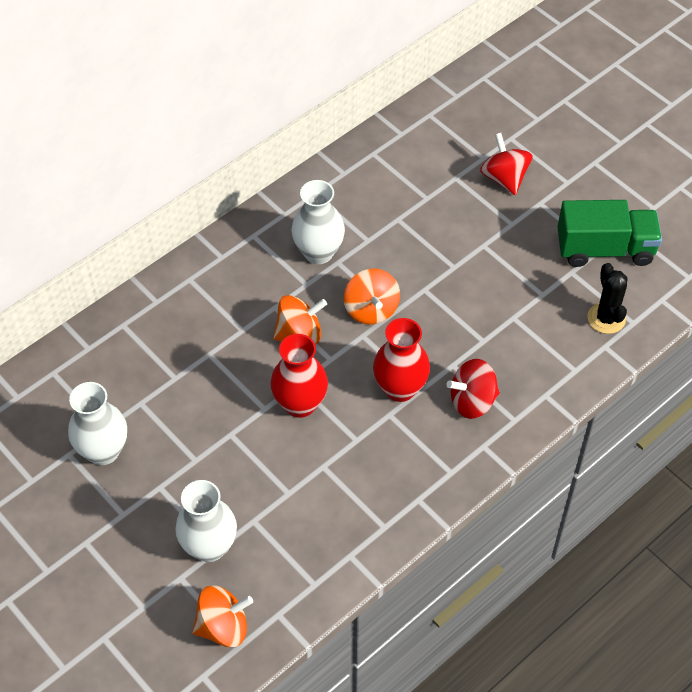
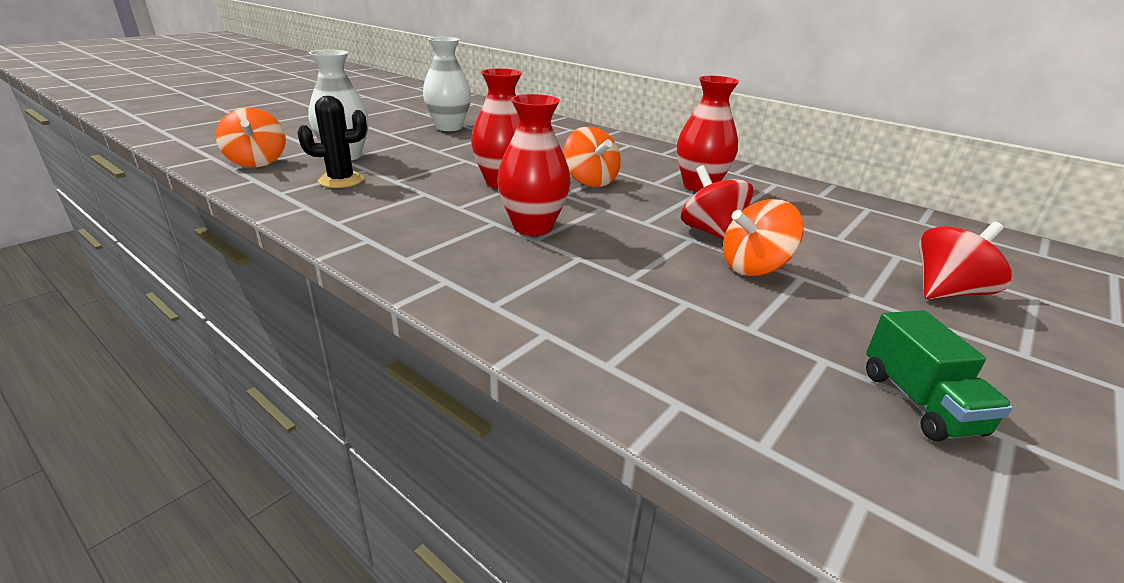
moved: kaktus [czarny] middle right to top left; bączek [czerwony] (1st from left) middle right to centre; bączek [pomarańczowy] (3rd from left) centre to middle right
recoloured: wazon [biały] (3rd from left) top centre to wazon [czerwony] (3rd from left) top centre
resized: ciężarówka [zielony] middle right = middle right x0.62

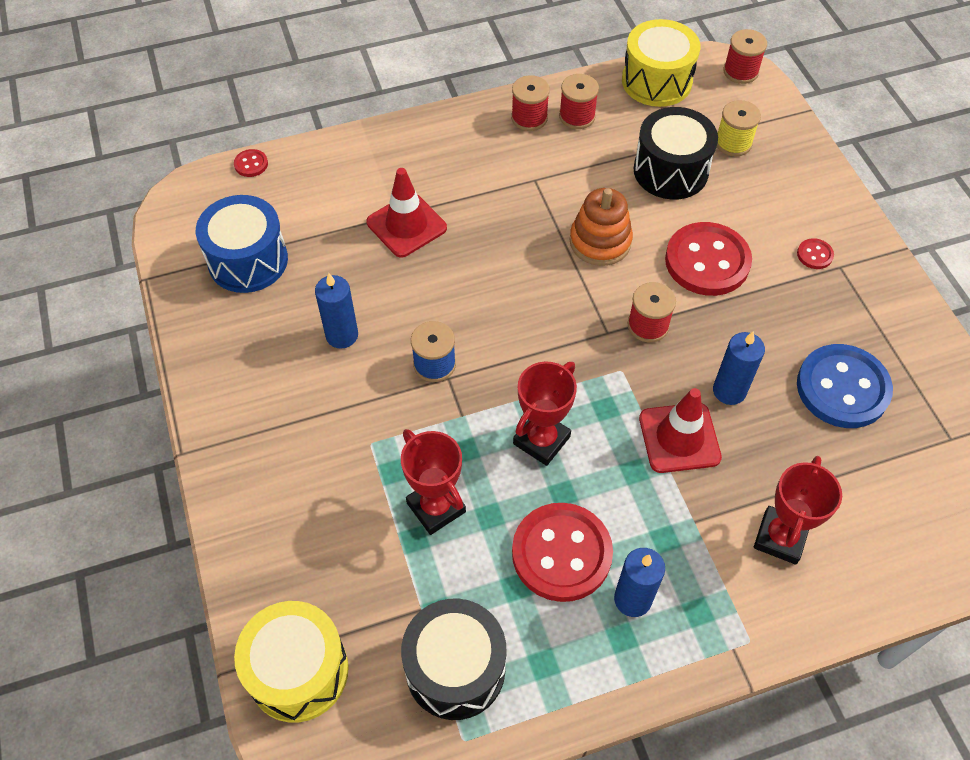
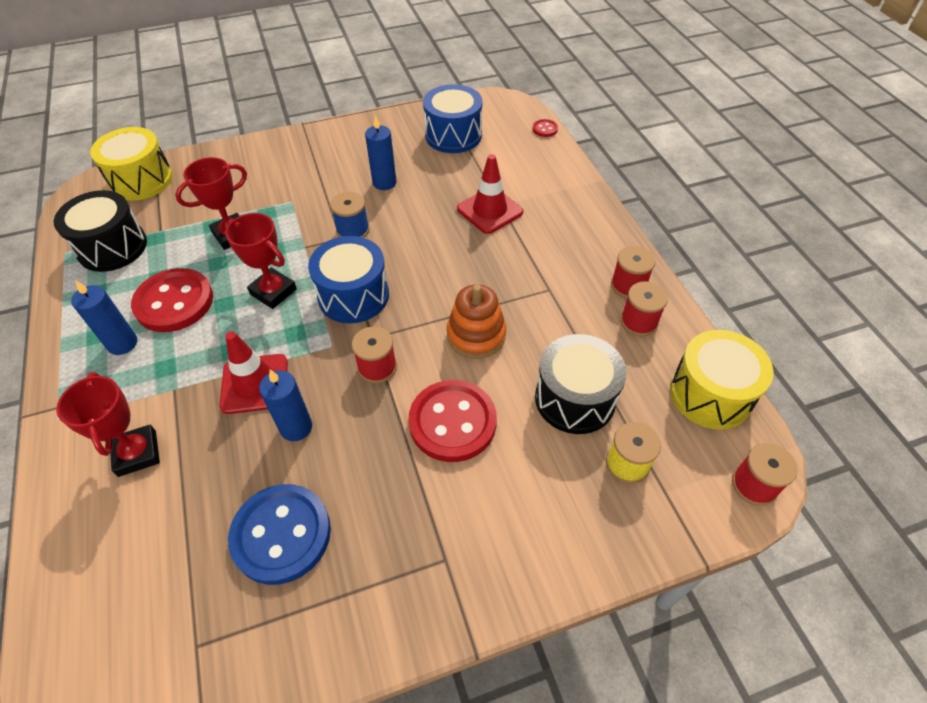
removed: guzik [czerwony] (4th from left) top right
added: bęben [niebieski] (1st from left) centre
turned: puchar [czerwony] (3rd from left in the first image) bottom right = middle left 45 degrees clockwise

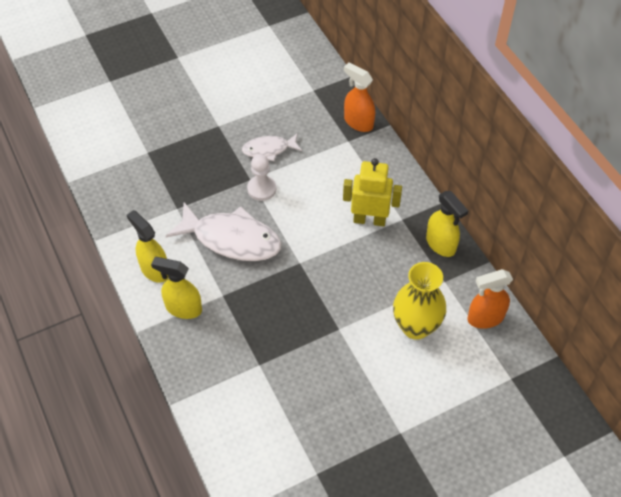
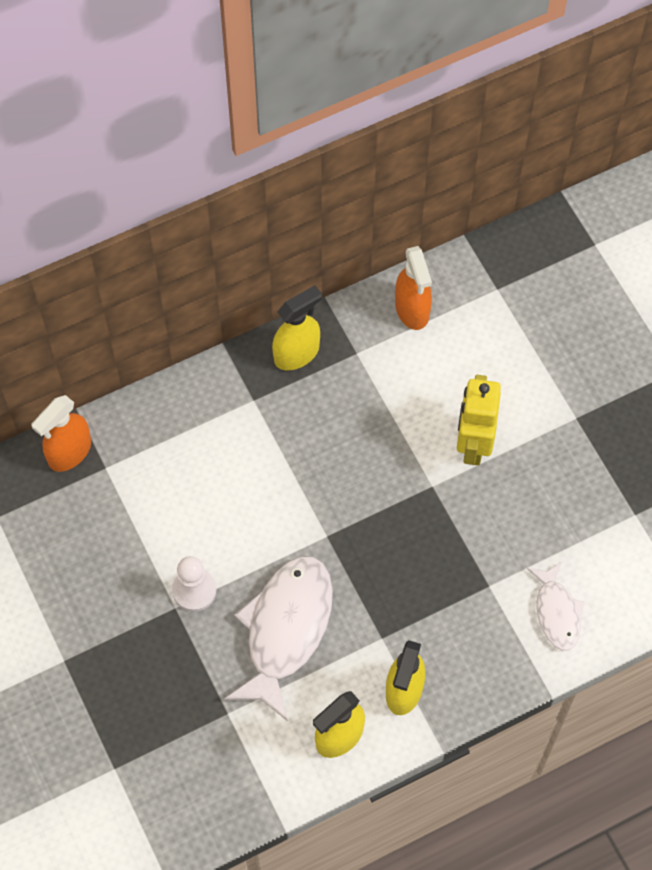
removed: wazon [żółty] middle right
moved: robot [żółty] centre to middle right; ryba [biały] (2nd from left) top centre to bottom right

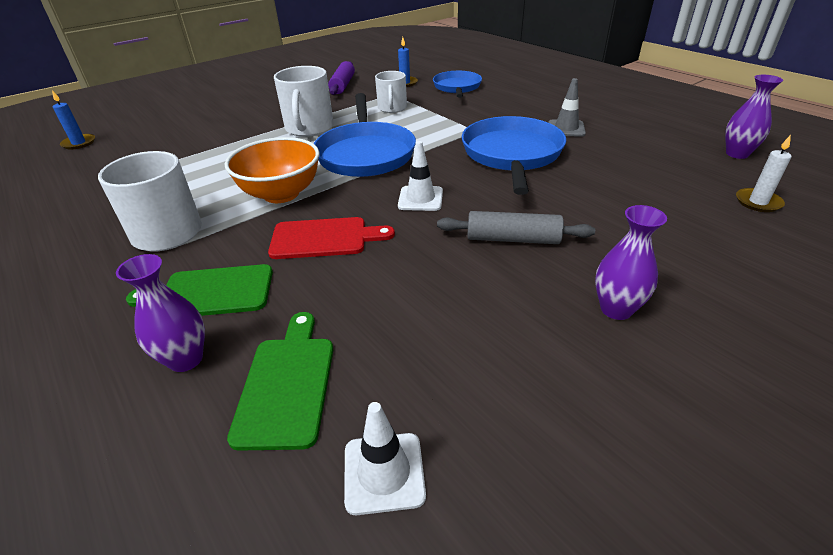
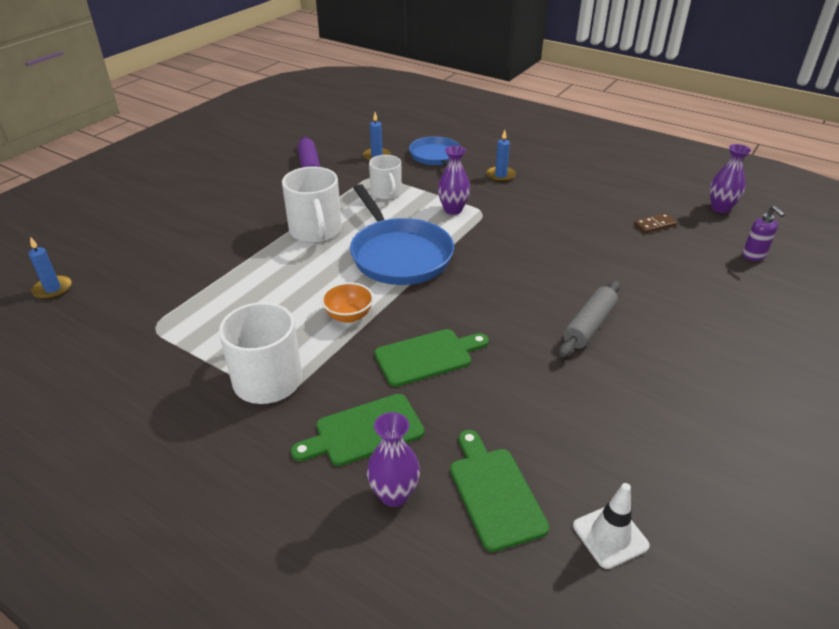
removed: pachołek [biały] (2nd from left) top centre; patelnia [niebieski] (3rd from left) top centre; pachołek [szary] top right
added: świeca [niebieski] (3rd from left) top centre; kostka domina [brązowy] middle right
moved: wazon [fioletowy] (2nd from left) middle right to top centre
replaced: świeca [biały] top right to dozownik mydła [fioletowy] middle right
recoloured: deska do krojenia [czerwony] centre to deska do krojenia [zielony] (2nd from left) centre
turned: wałek do ciasta [szary] centre = middle right 45 degrees counterclockwise
resized: miska [pomarańczowy] top left = centre x0.57

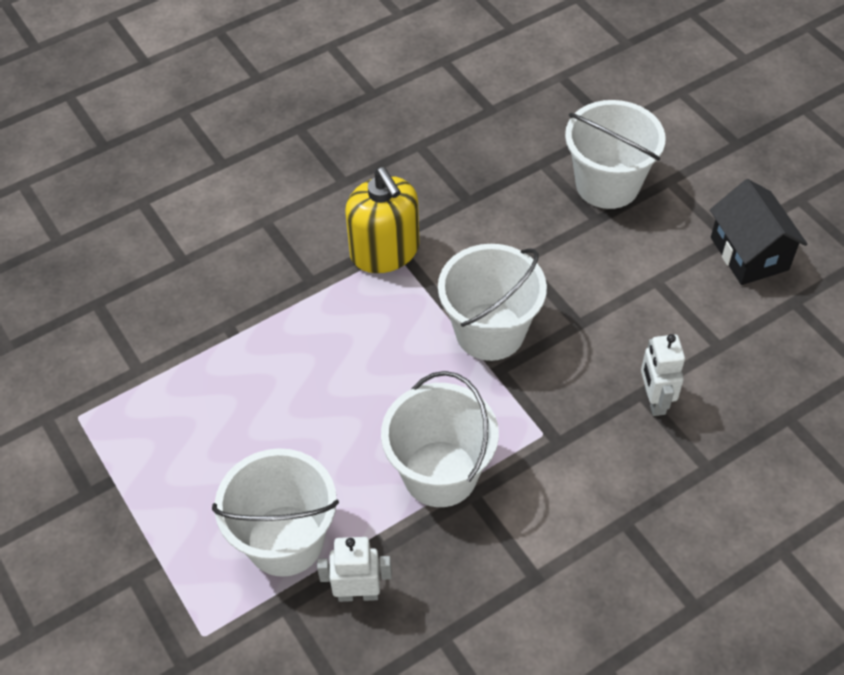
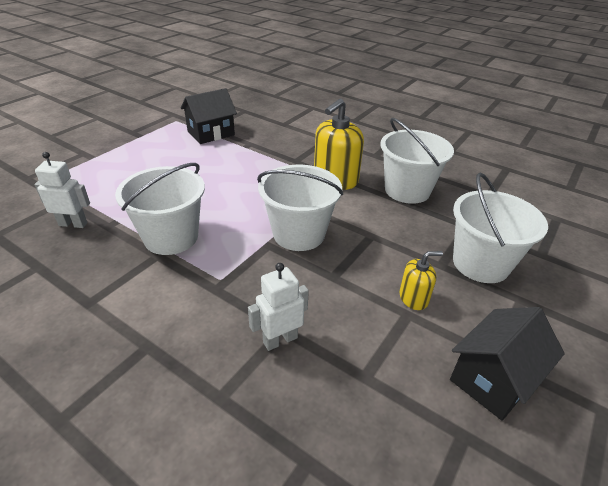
added: domek [czarny] (1st from left) top centre; dozownik mydła [żółty] (2nd from left) middle right
moved: wiadro [biały] (1st from left in the first image) bottom left to wiadro [biały] (3rd from left) top right
turned: robot [biały] (1st from left) bottom centre = middle left 60 degrees counterclockwise

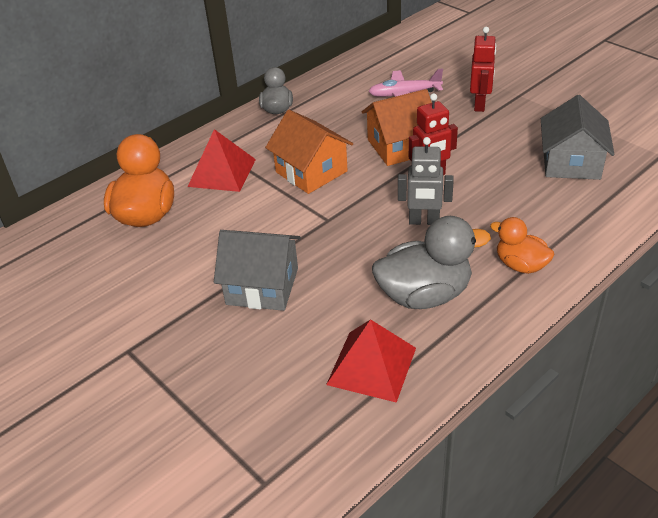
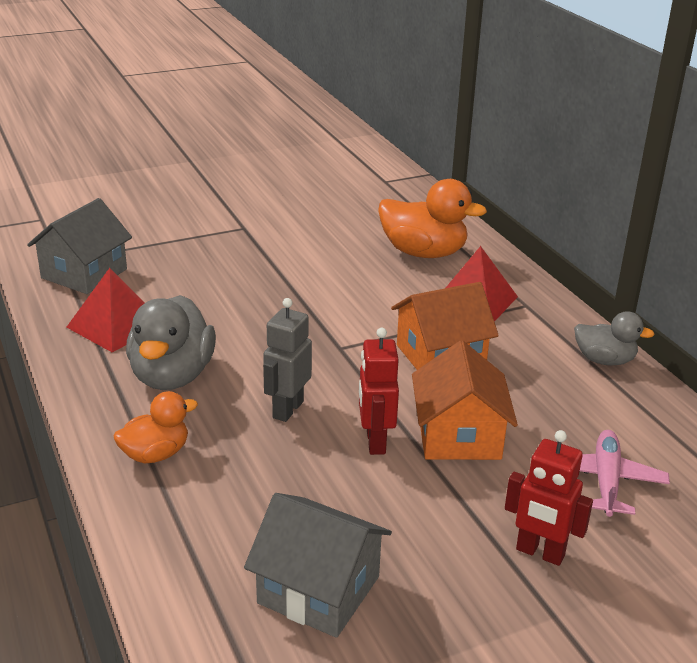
moved: domek [szary] (1st from left) centre to middle left

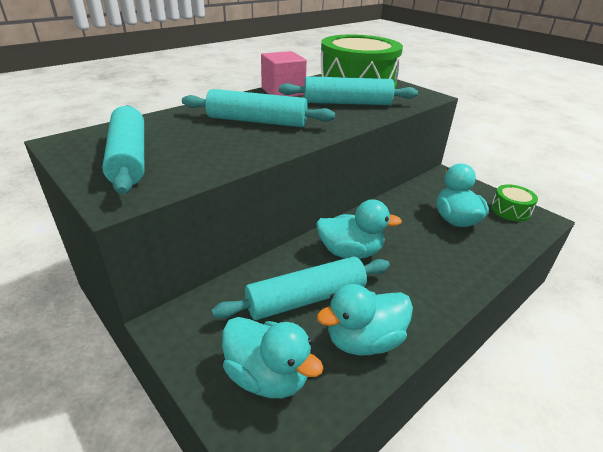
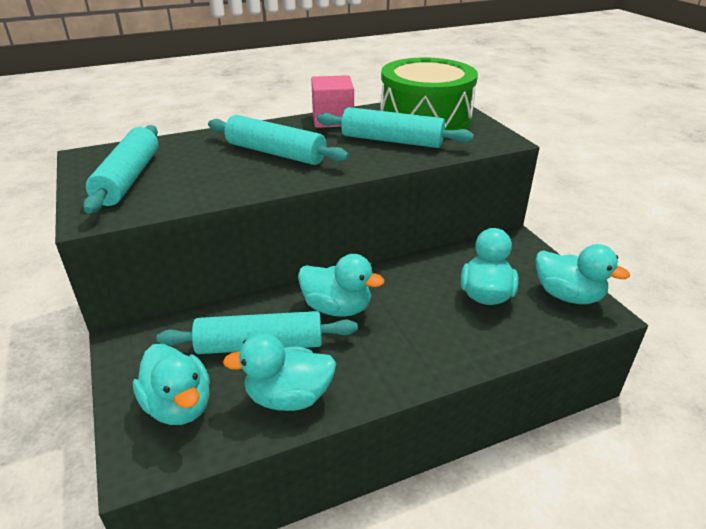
replaced: bęben [zielony] (2nd from left) middle right to kaczka [turkusowy] (5th from left) middle right

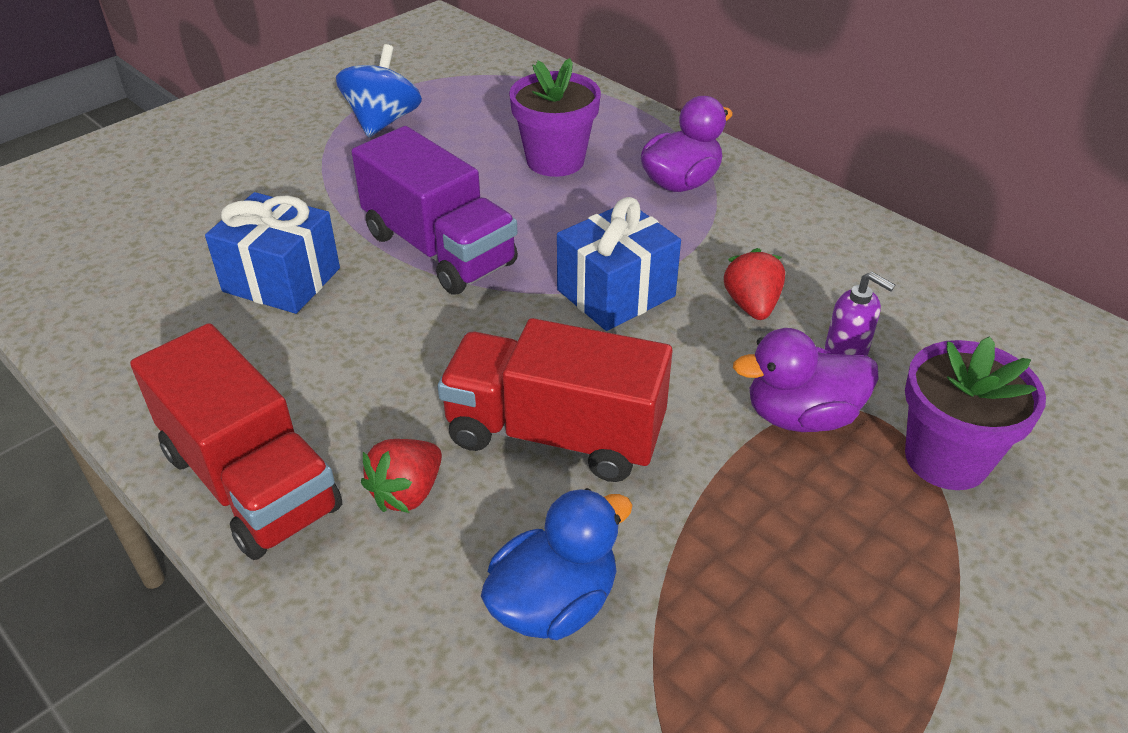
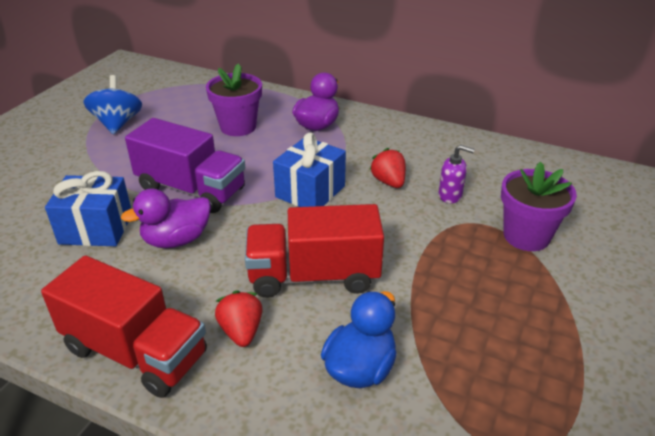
moved: kaczka [fioletowy] (2nd from left in the first image) middle right to kaczka [fioletowy] (1st from left) middle left
turned: truskawka [czerwony] (1st from left) centre = bottom centre 150 degrees clockwise

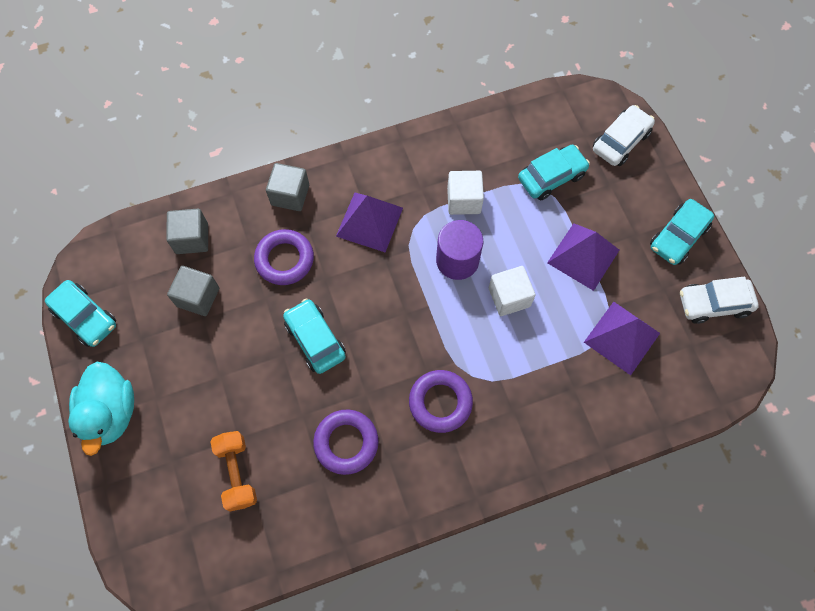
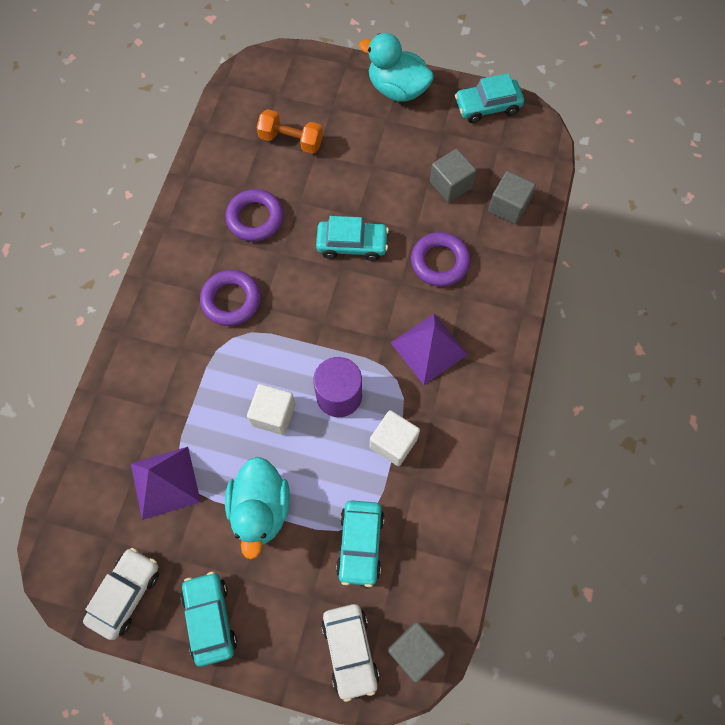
moved: sześcian [szary] (3rd from left in the first image) top centre to sześcian [szary] (1st from left) bottom centre
replaced: piramida [fioletowy] (2nd from left) middle right to kaczka [turkusowy] (1st from left) bottom centre

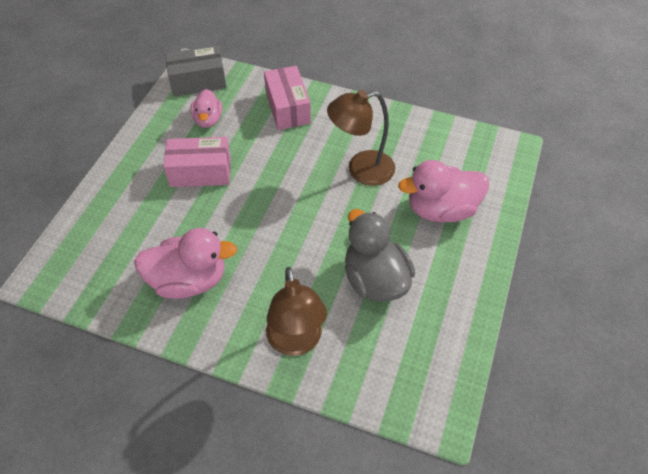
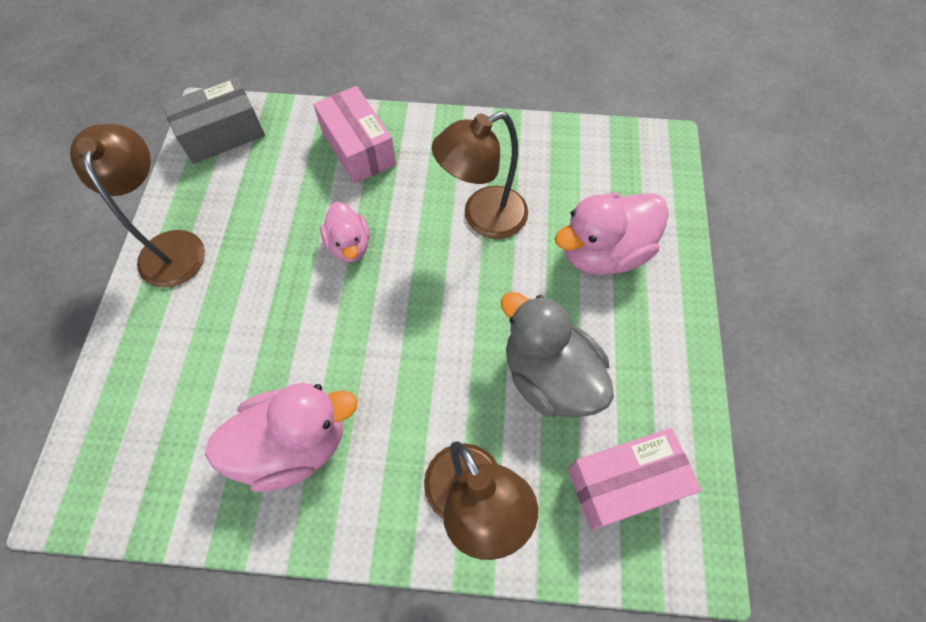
added: lampka [brązowy] (1st from left) top left
moved: kaczka [różowy] (2nd from left) top left to centre; pudełko [różowy] (1st from left in the first image) middle left to pudełko [różowy] (2nd from left) bottom right

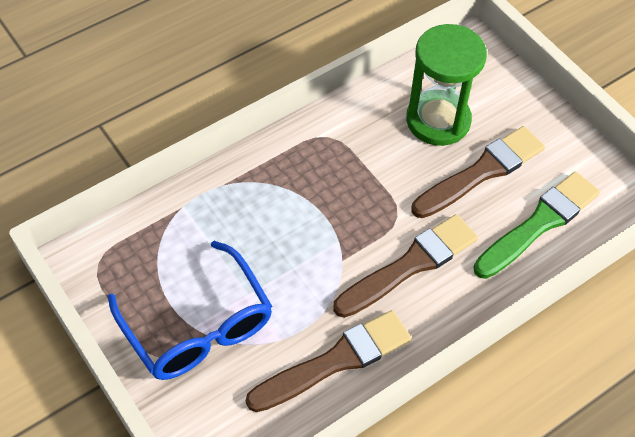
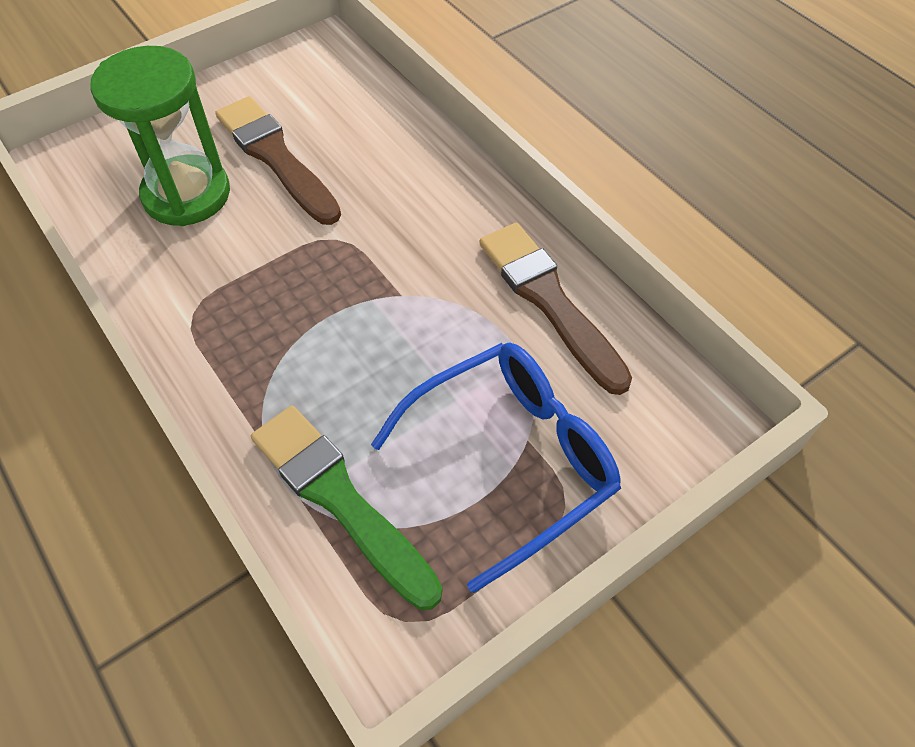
removed: pędzel [brązowy] (2nd from left) centre
moved: pędzel [zielony] middle right to bottom centre

